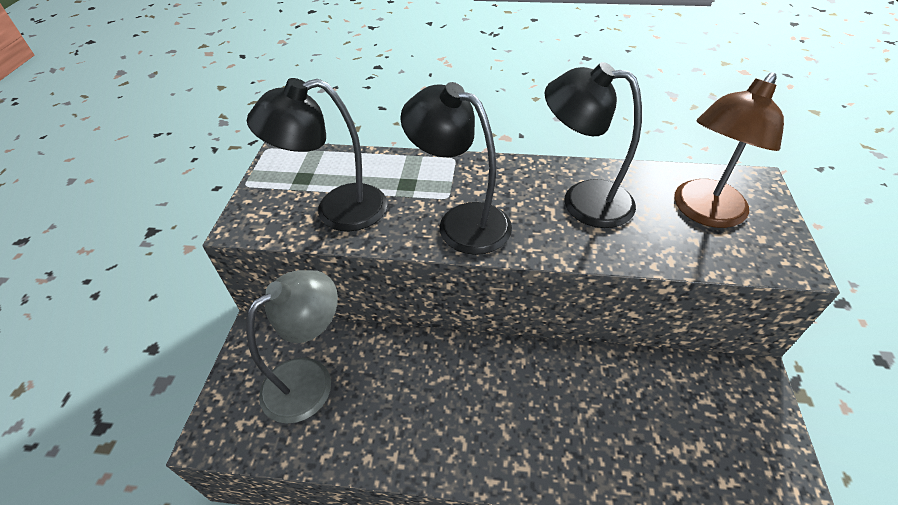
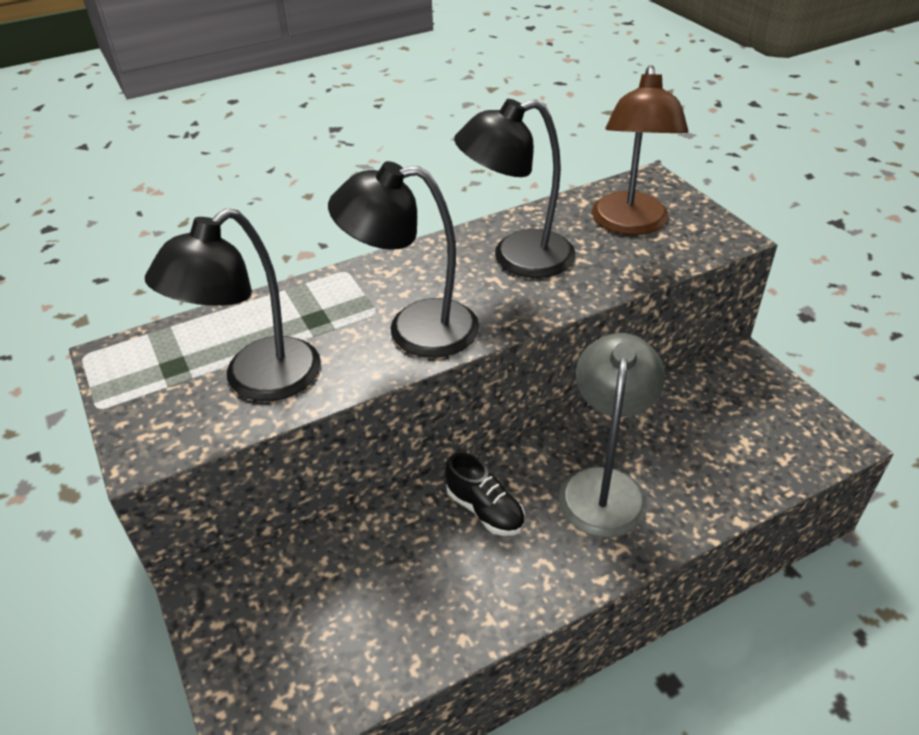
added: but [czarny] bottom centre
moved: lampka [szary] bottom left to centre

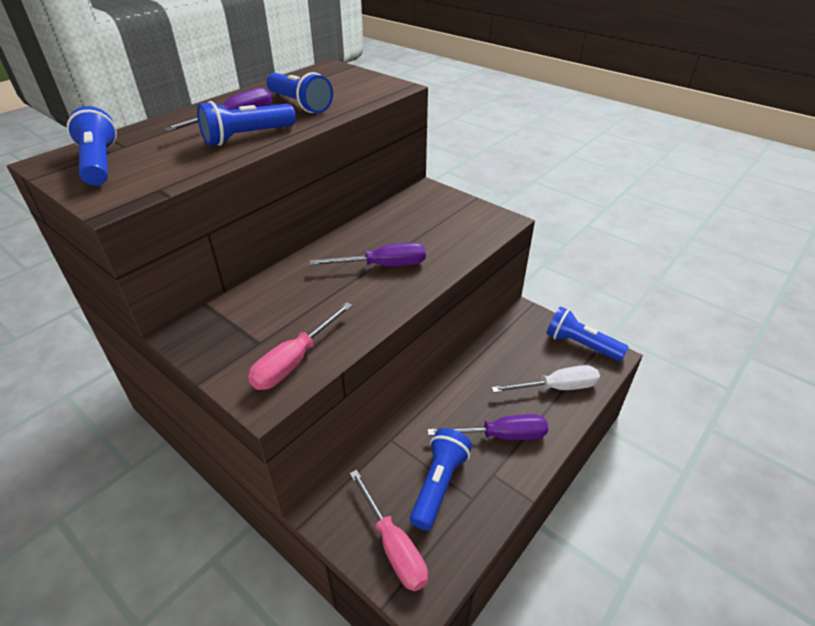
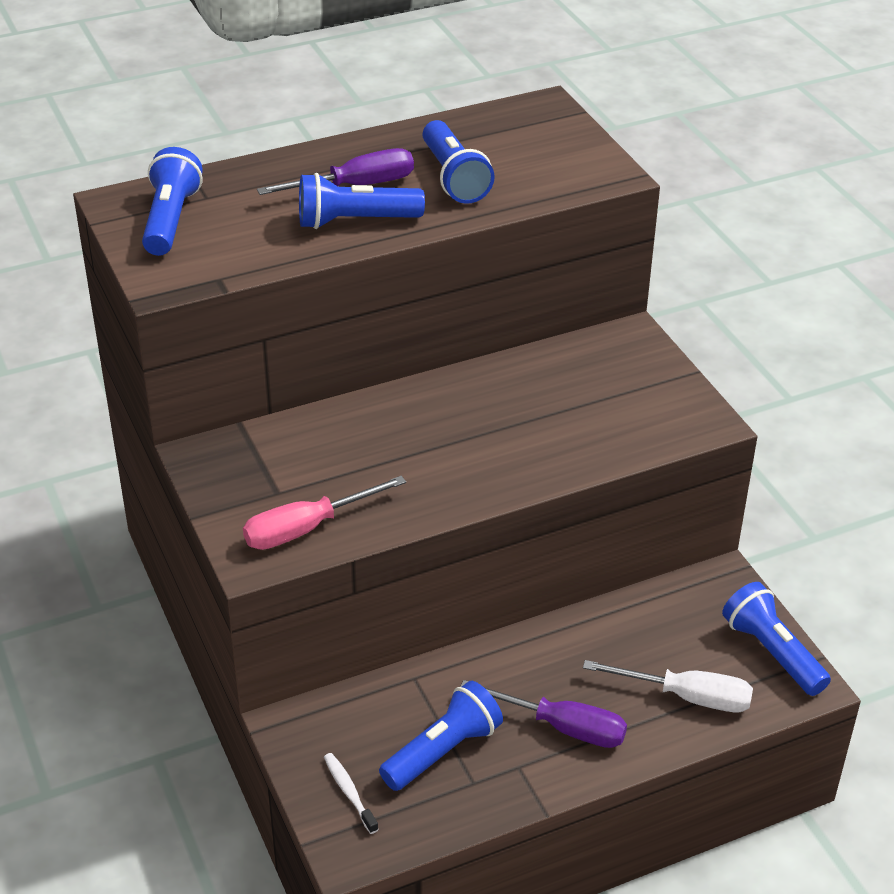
removed: śrubokręt [fioletowy] (2nd from left) centre
replaced: śrubokręt [różowy] (2nd from left) bottom centre to szczoteczka do zębów [biały] bottom centre

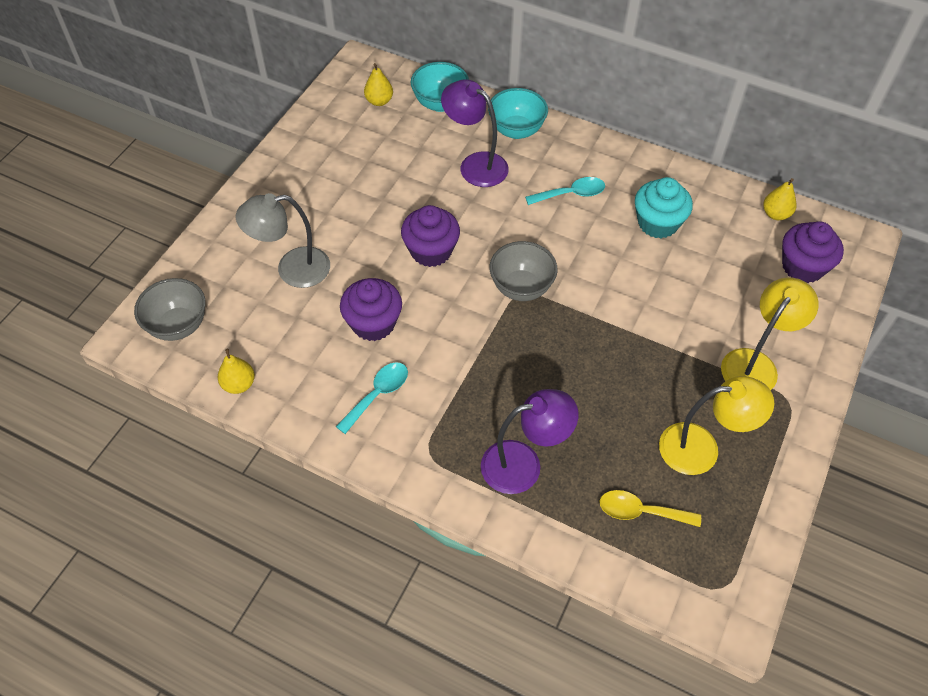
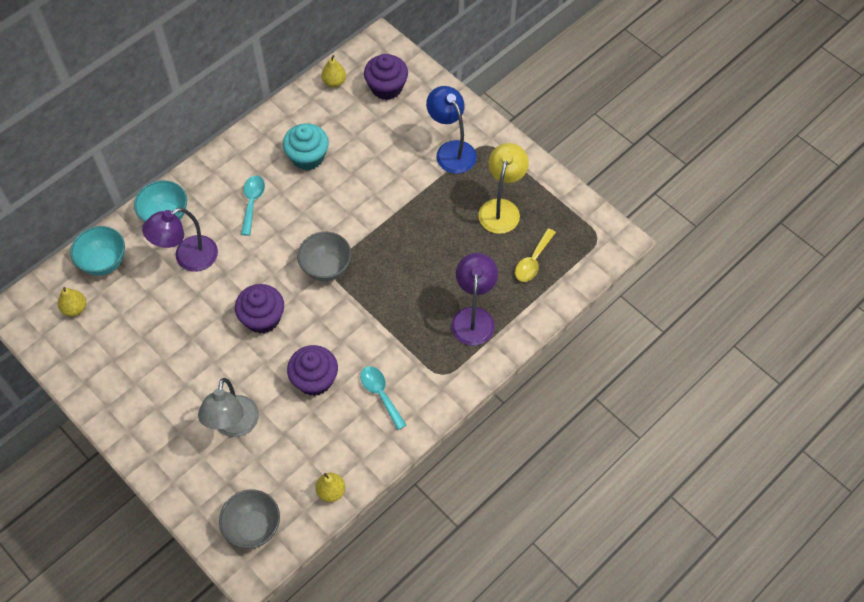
recoloured: lampka [żółty] (2nd from left) middle right to lampka [niebieski] top centre

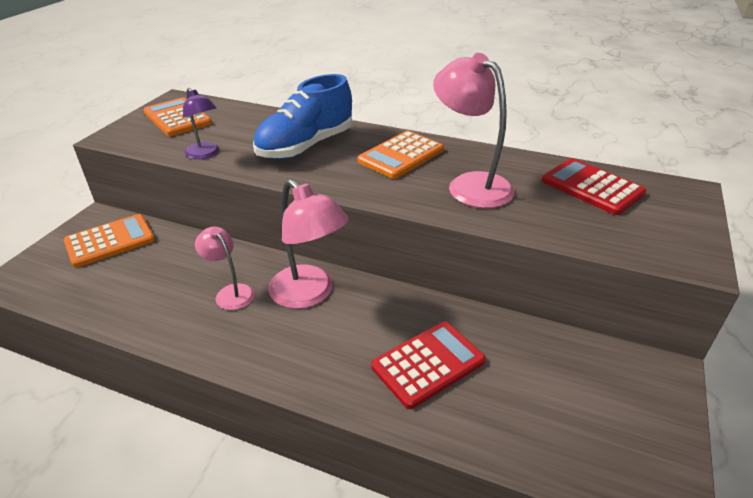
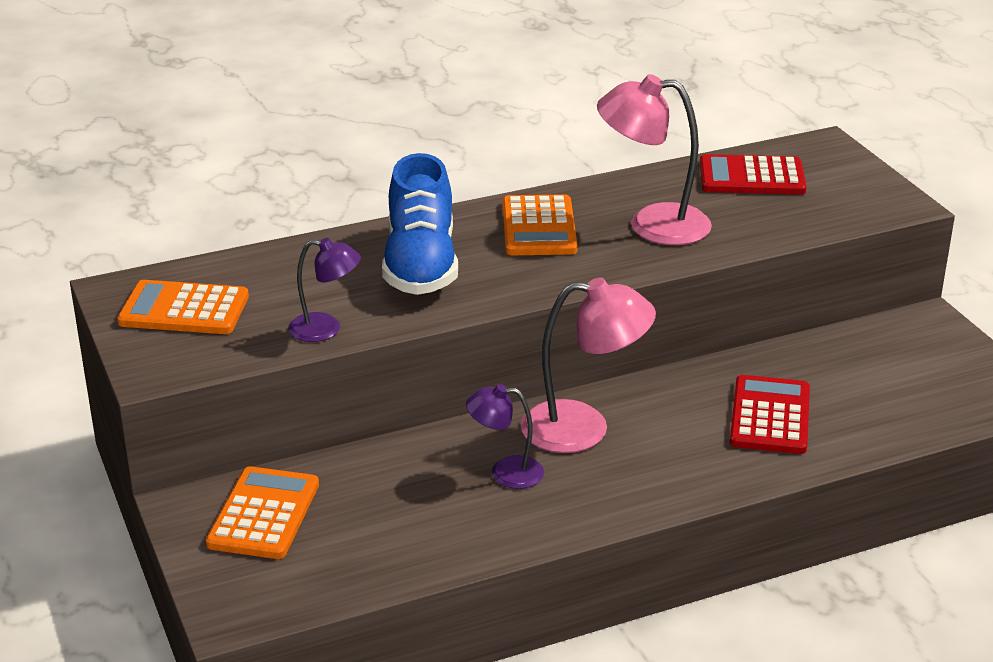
recoloured: lampka [różowy] (1st from left) middle left to lampka [fioletowy] (2nd from left) centre

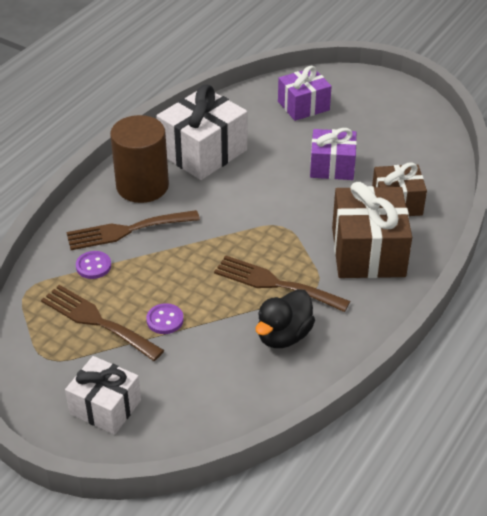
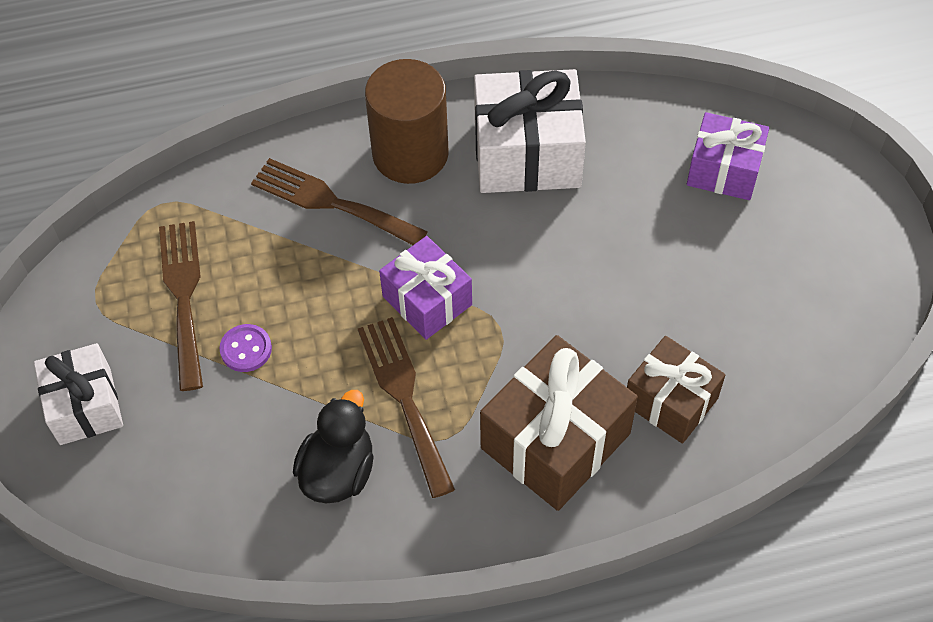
removed: guzik [fioletowy] (1st from left) middle left
moved: prezent [fioletowy] (2nd from left in the first image) top right to prezent [fioletowy] (1st from left) centre
turned: kaczka [czarny] centre = bottom centre 120 degrees clockwise

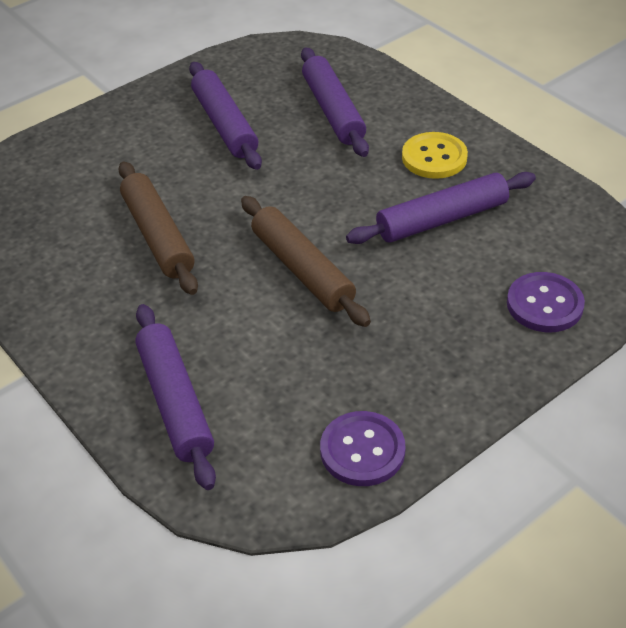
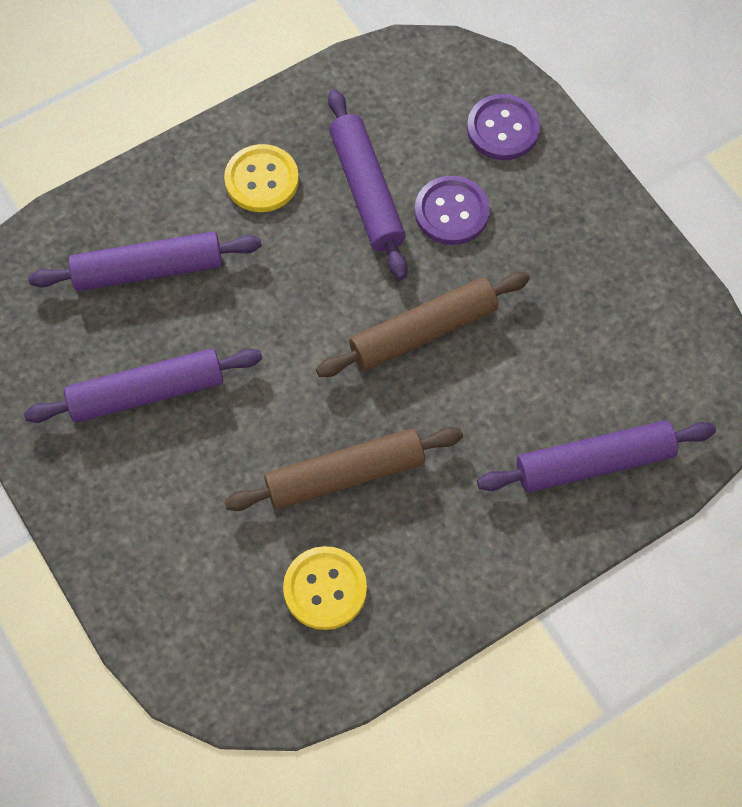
added: guzik [żółty] (2nd from left) bottom centre
moved: guzik [fioletowy] (1st from left) bottom centre to top centre

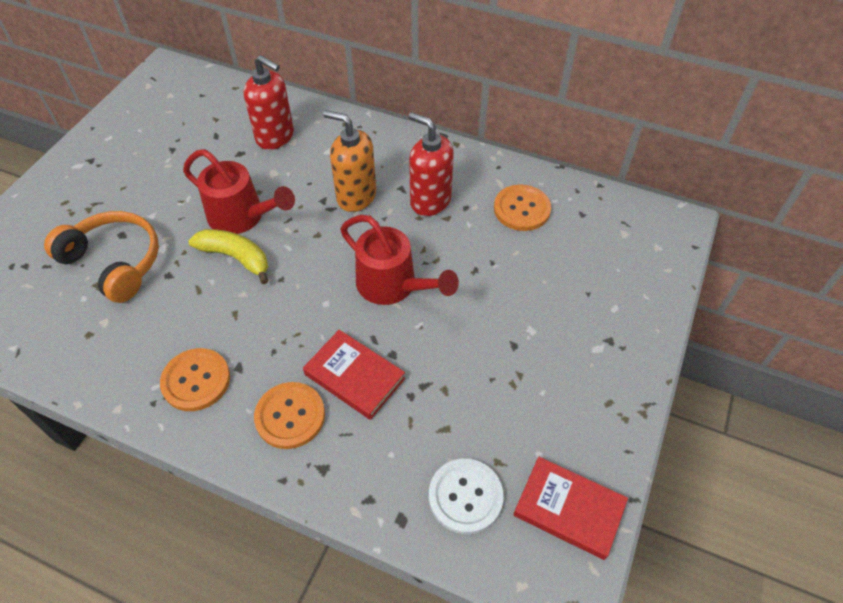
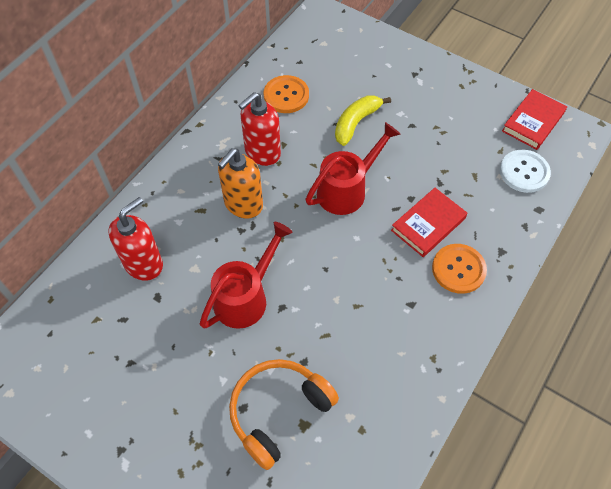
removed: guzik [pomarańczowy] (1st from left) middle left
moved: banan [żółty] middle left to top centre

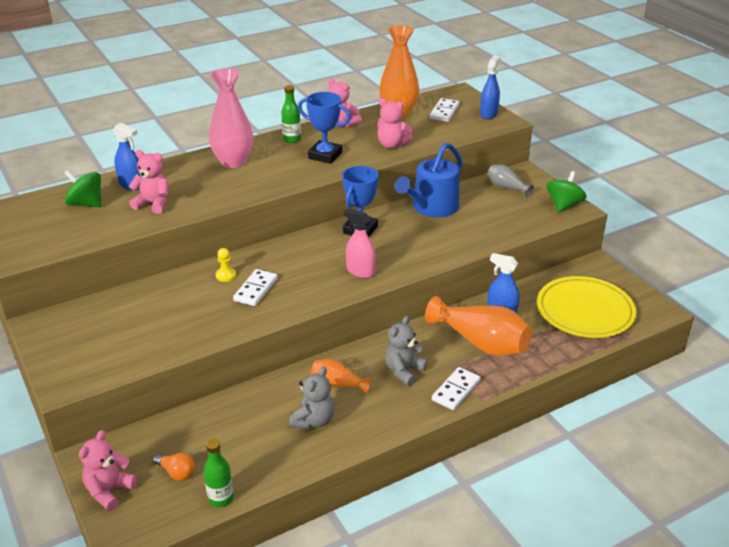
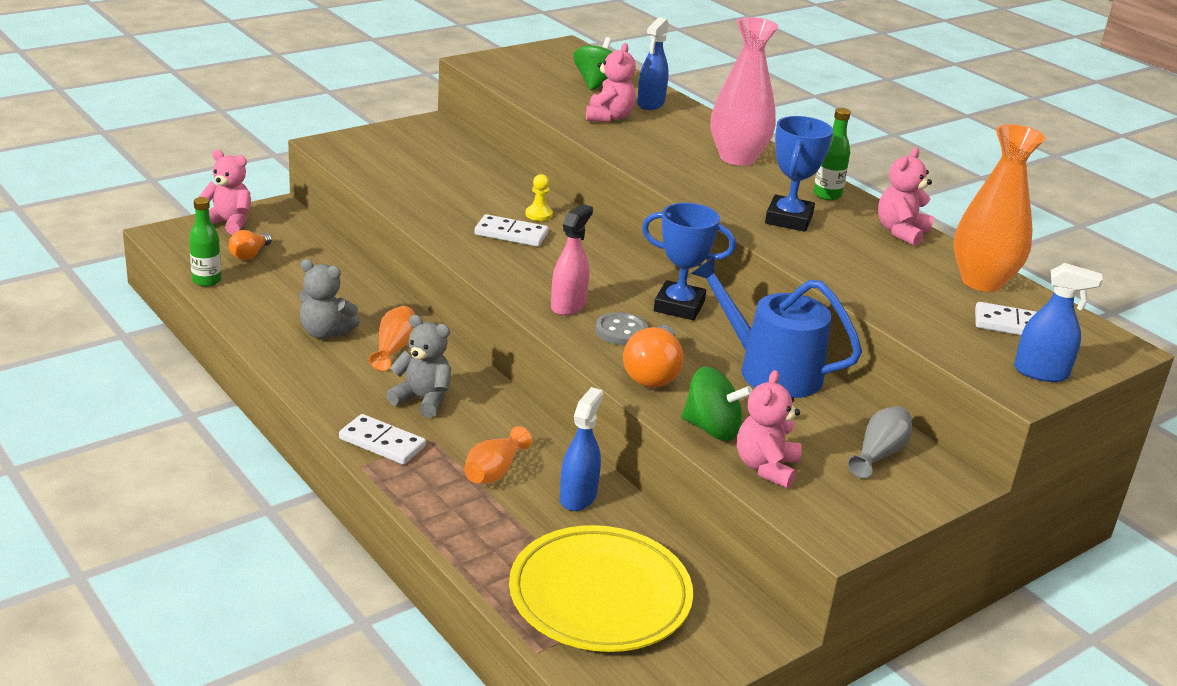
added: guzik [szary] centre; żarówka [pomarańczowy] (2nd from left) centre
moved: bączek [zielony] (2nd from left) middle right to centre; miś [różowy] (4th from left in the first image) top centre to miś [różowy] (3rd from left) centre
resized: wazon [pomarańczowy] (3rd from left in the first image) centre = centre x0.53

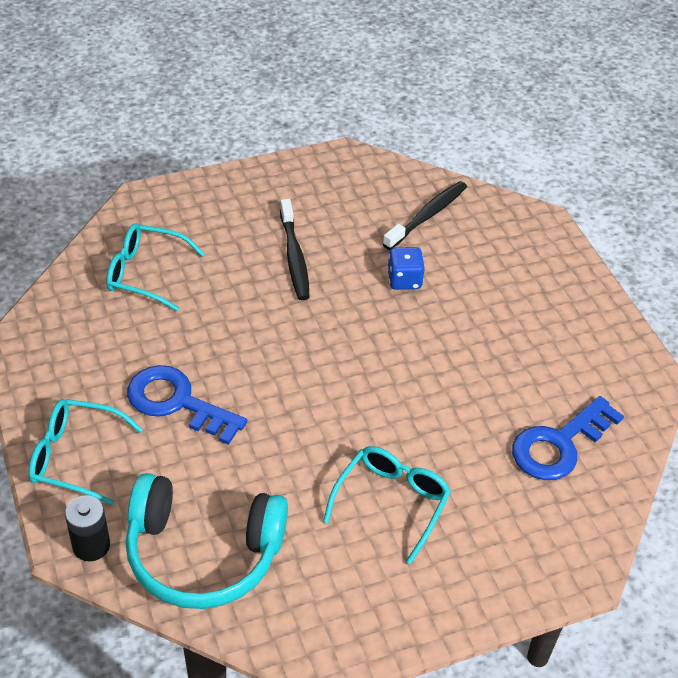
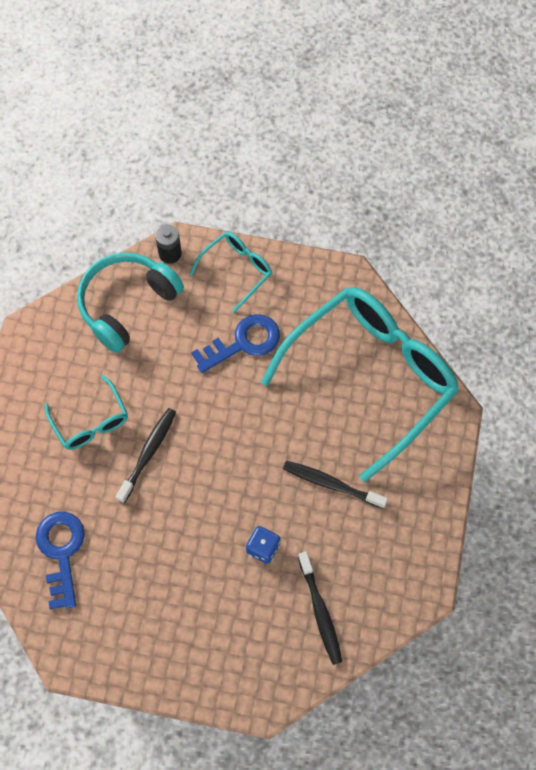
added: szczoteczka do zębów [czarny] (1st from left) middle left
resized: okulary [turkusowy] (2nd from left in the first image) middle left = middle right x2.22

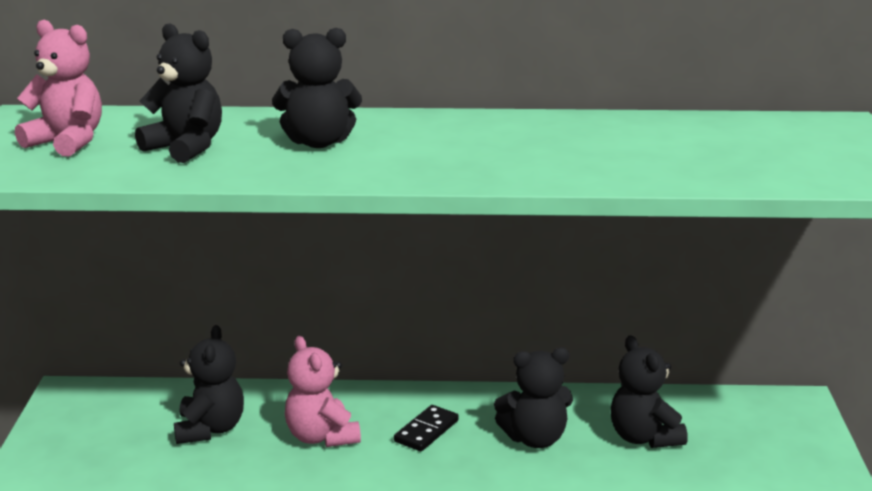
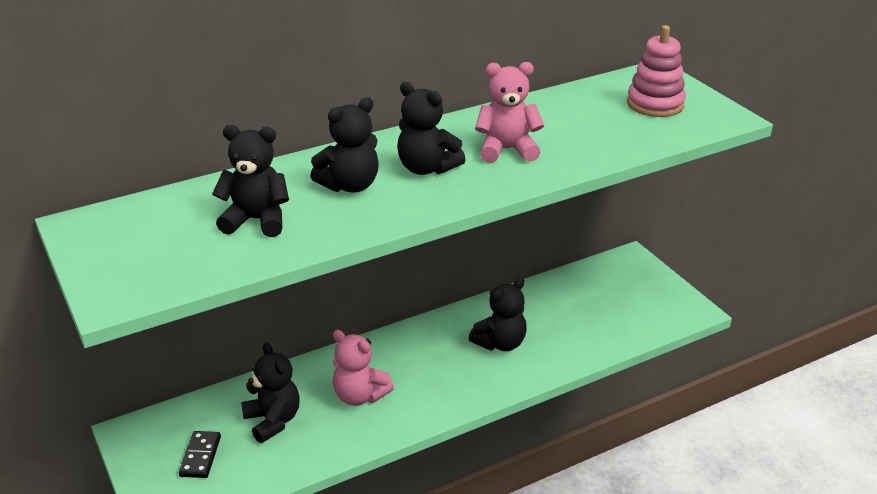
added: zabawka nakładanka [różowy] top right
moved: kostka domina [czarny] bottom centre to bottom left; miś [czarny] (5th from left in the first image) bottom right to miś [czarny] (4th from left) top centre; miś [różowy] (1st from left in the first image) top left to miś [różowy] (2nd from left) top centre

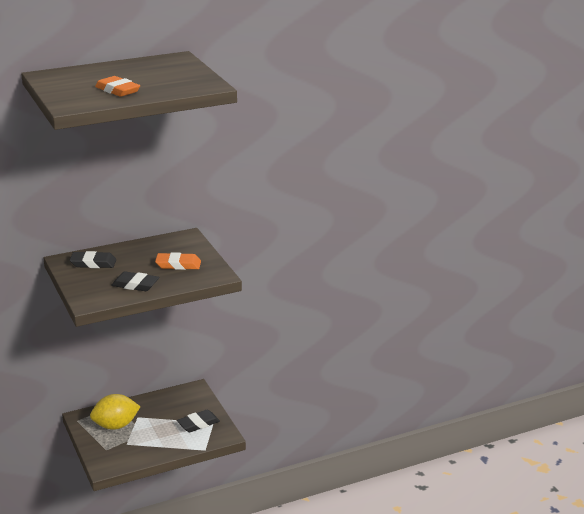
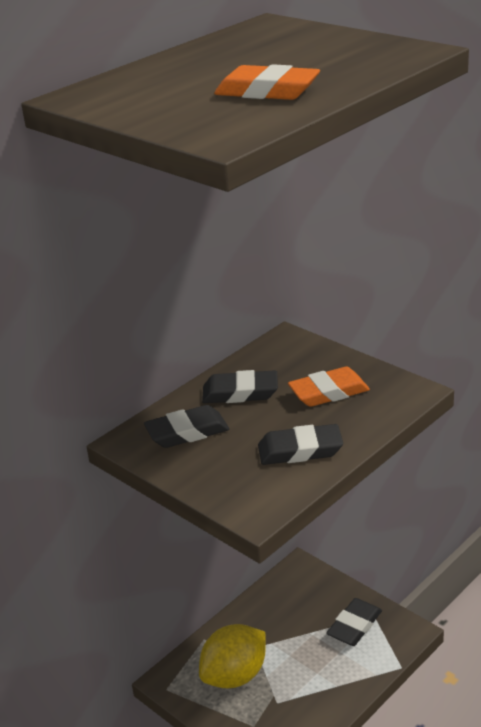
added: gumka do mazania [czarny] (2nd from left) centre

